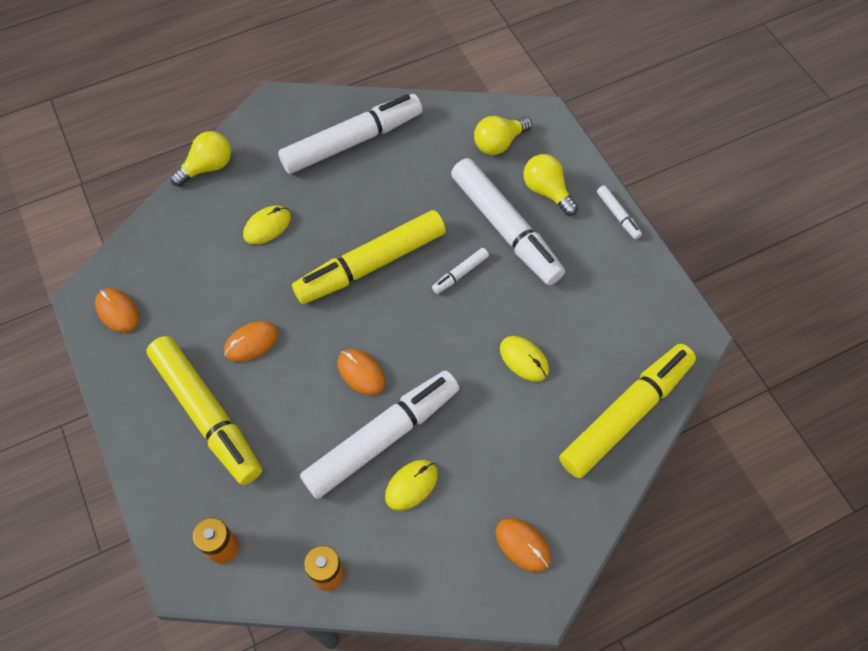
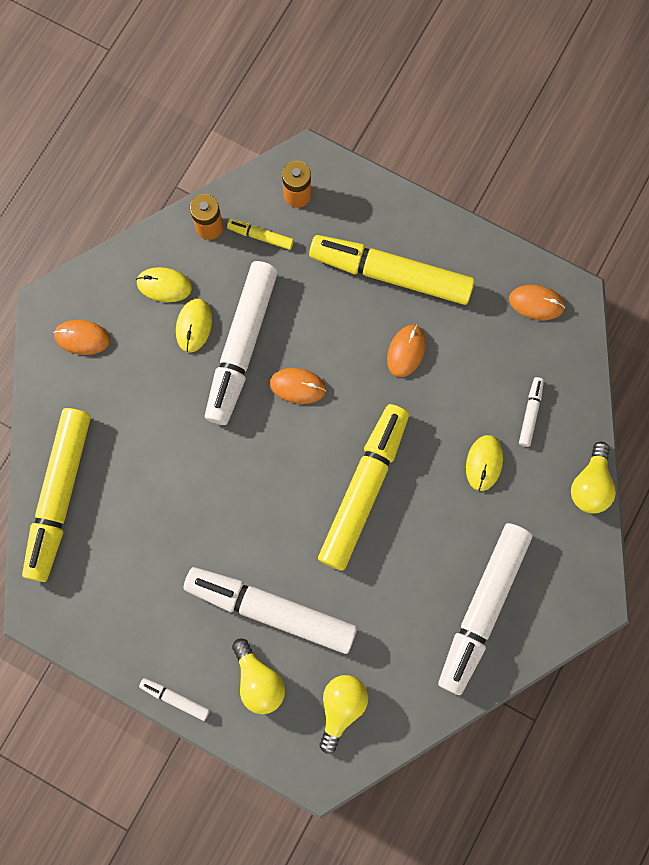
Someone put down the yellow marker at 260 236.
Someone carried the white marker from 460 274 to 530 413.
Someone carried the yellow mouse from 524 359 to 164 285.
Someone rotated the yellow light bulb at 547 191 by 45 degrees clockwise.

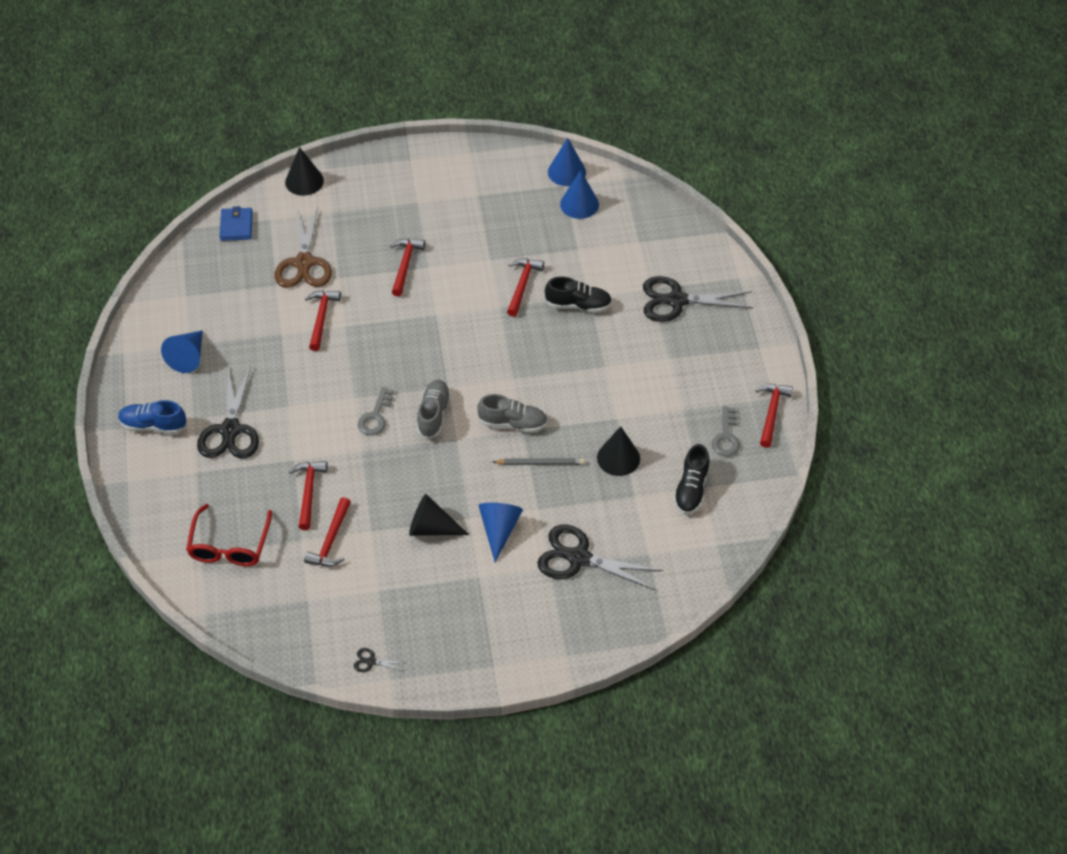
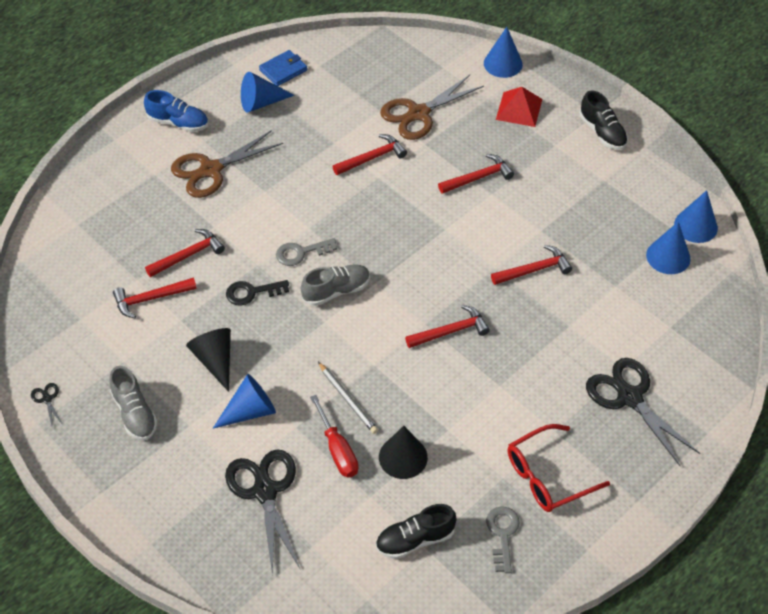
Someone put down the black key at 252 292.
Someone put down the red screwdriver at 337 449.
Someone put down the red pyramid at 519 109.
Someone carried the red glasses from 229 546 to 547 476.
Someone carried the blue wallet from 236 226 to 283 70.
Someone carried the grey shoe from 513 423 to 134 413.
Someone carried the black shoe from 578 305 to 602 132.
Someone carried the red hammer from 772 412 to 451 331.
Someone repainted the black scissors at 230 430, which became the brown scissors at 211 170.
Someone repainted the black cone at 304 181, which became the blue cone at 503 63.
Someone rotated the blue shoe at 153 425 by 135 degrees clockwise.
Someone rotated the grey key at 726 437 by 120 degrees clockwise.

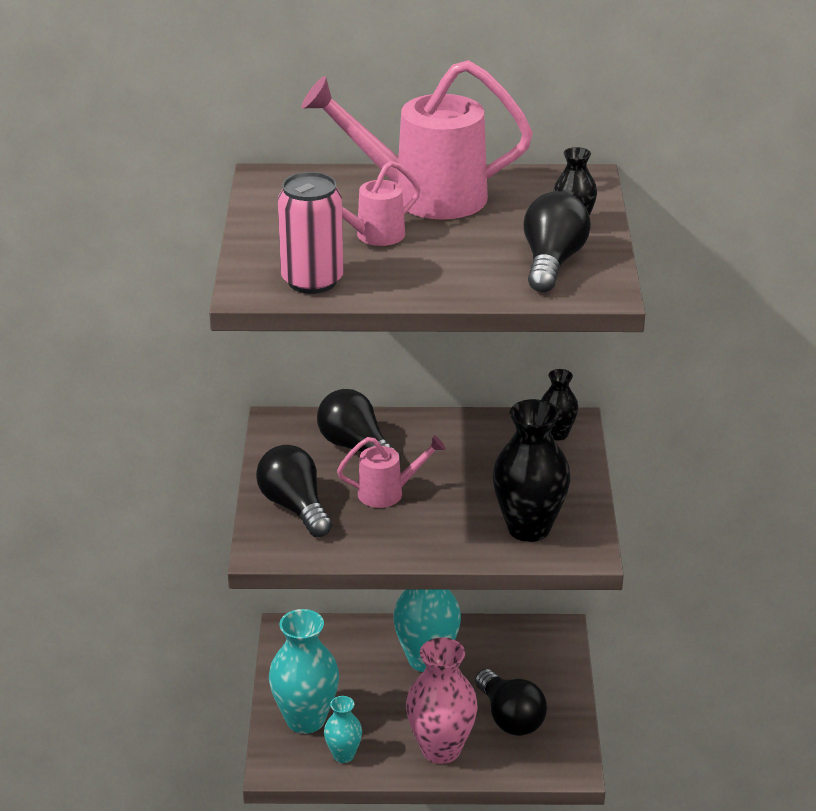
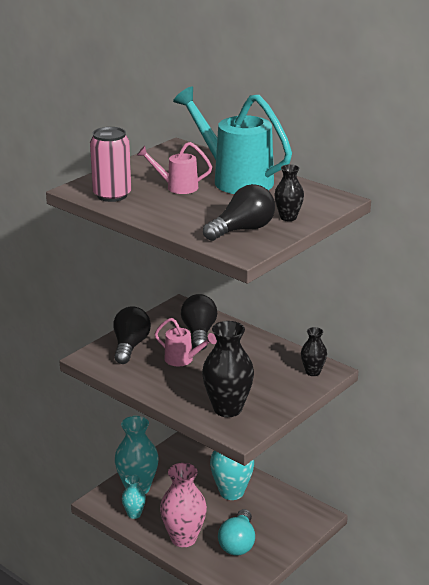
Someone repainted the pink watering can at 424 197, which became the turquoise watering can at 235 179.
Someone repainted the black light bulb at 510 718, which became the turquoise light bulb at 238 543.

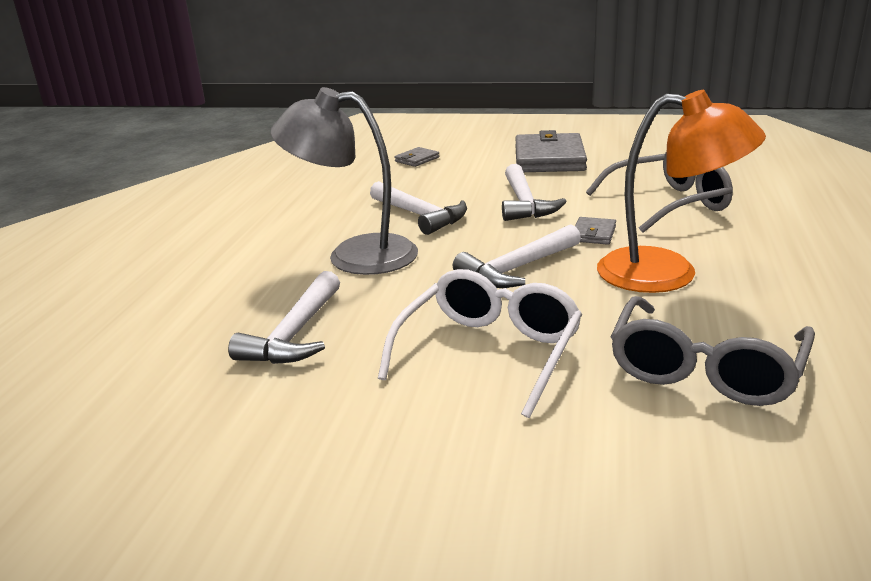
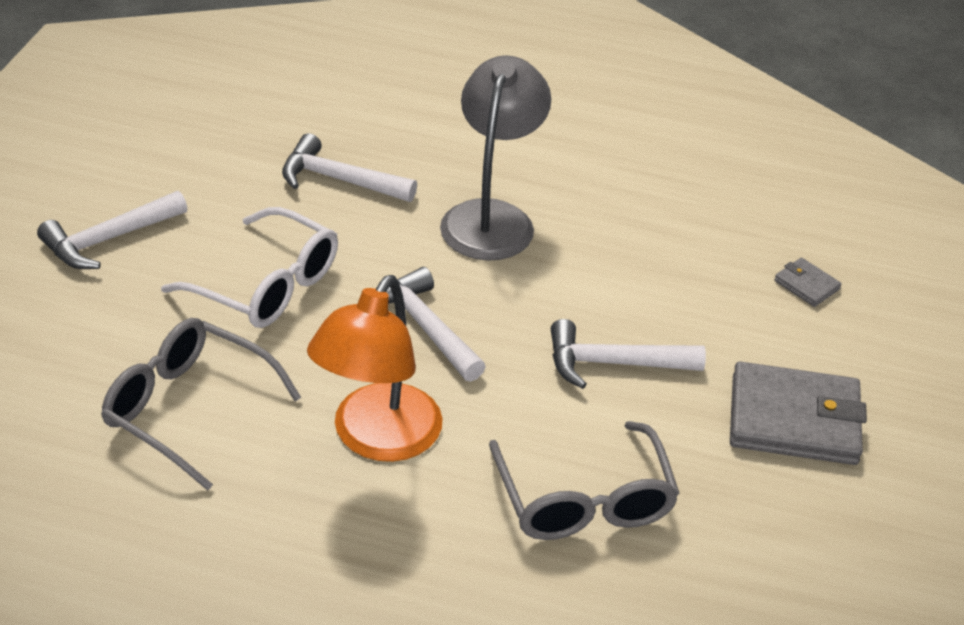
Someone took away the grey wallet at 593 234.
Someone carried the white hammer from 420 215 to 108 240.

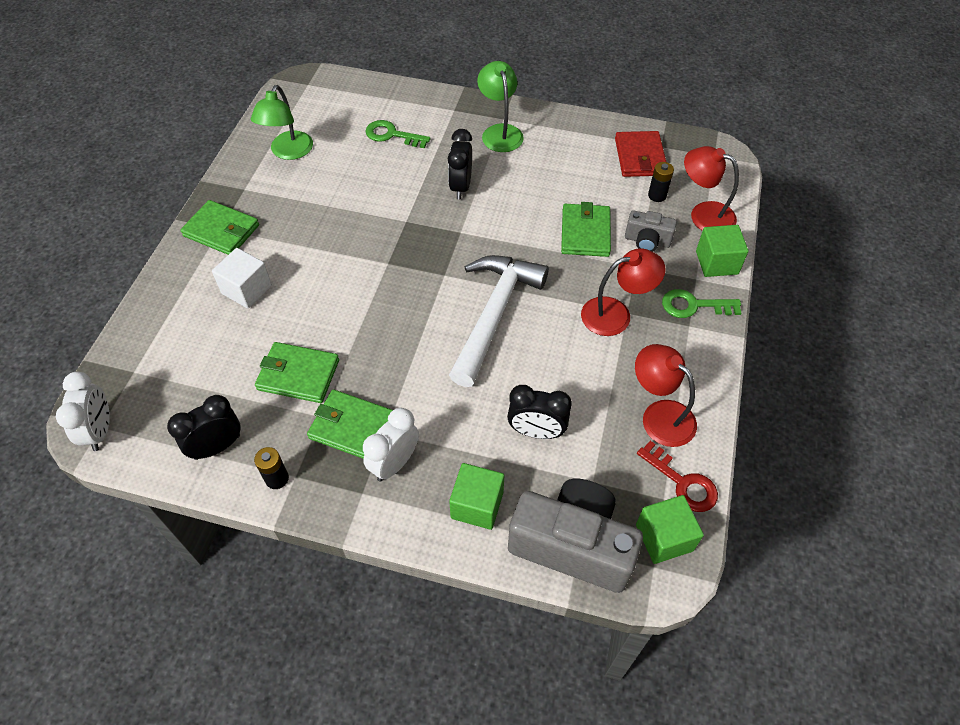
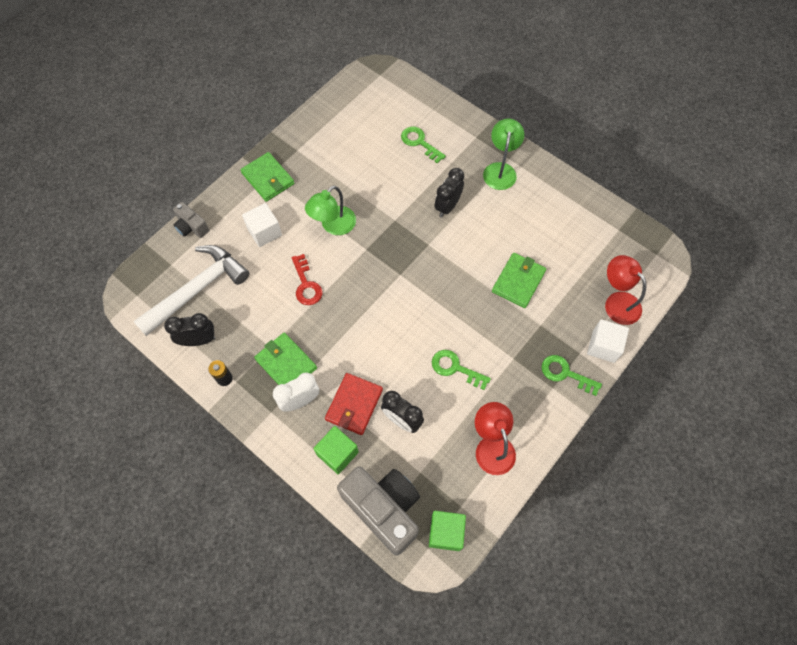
Someone took away the white clock at 100 430.
Someone took away the green wallet at 298 375.
Someone took away the red lamp at 616 314.
Someone took away the black battery at 657 195.
Someone put down the green key at 455 368.
Someone carried the green lamp from 288 152 to 333 226.
Someone carried the white hammer from 494 314 to 197 289.
Someone carried the red wallet from 640 157 to 354 405.
Someone carried the grey camera from 647 241 to 191 227.
Someone carried the red key from 682 482 to 306 285.
Someone repainted the green cube at 716 262, which became the white cube at 603 346.

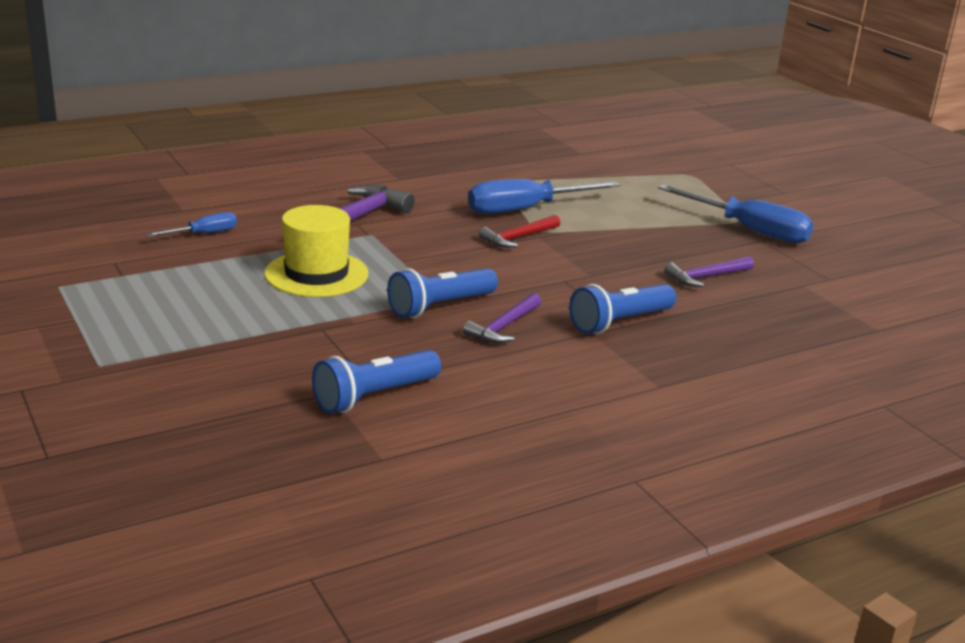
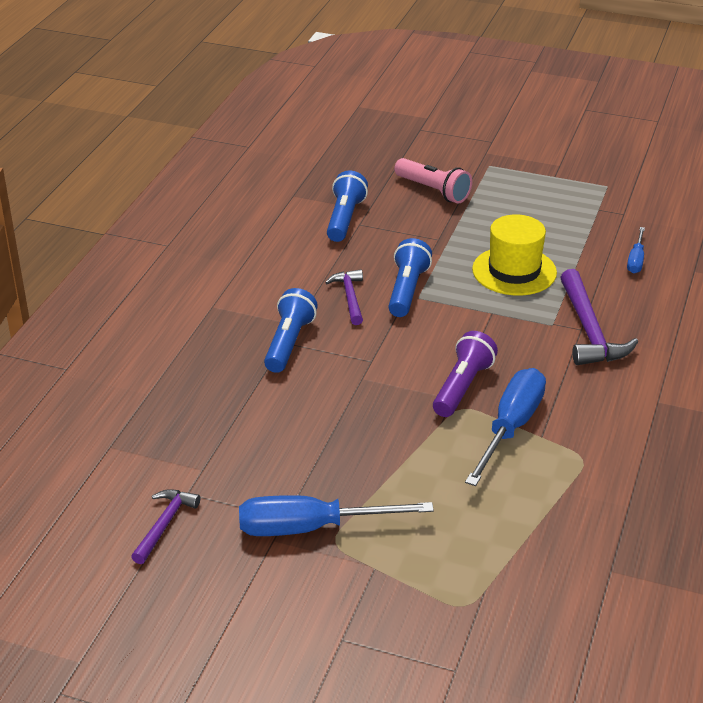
Someone put down the pink flashlight at 433 191.
Someone carried the purple hammer from 706 277 to 164 525.
Someone swapped the red hammer at 518 238 for the purple flashlight at 462 387.

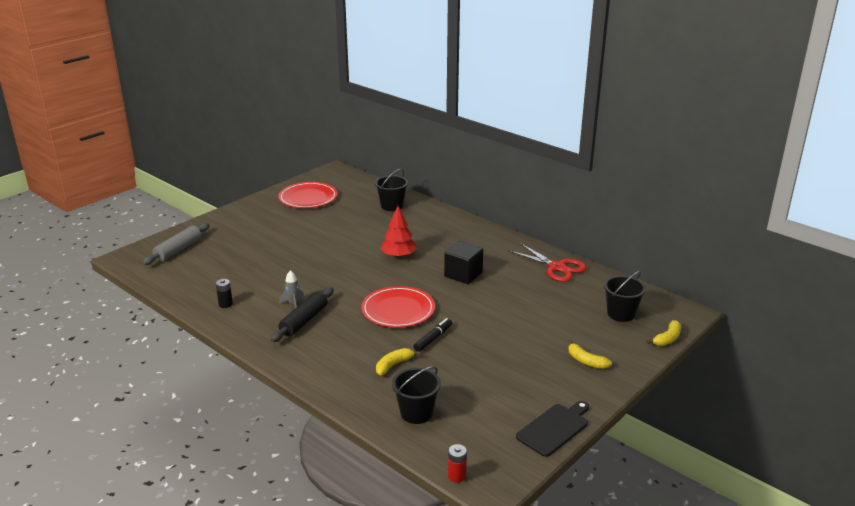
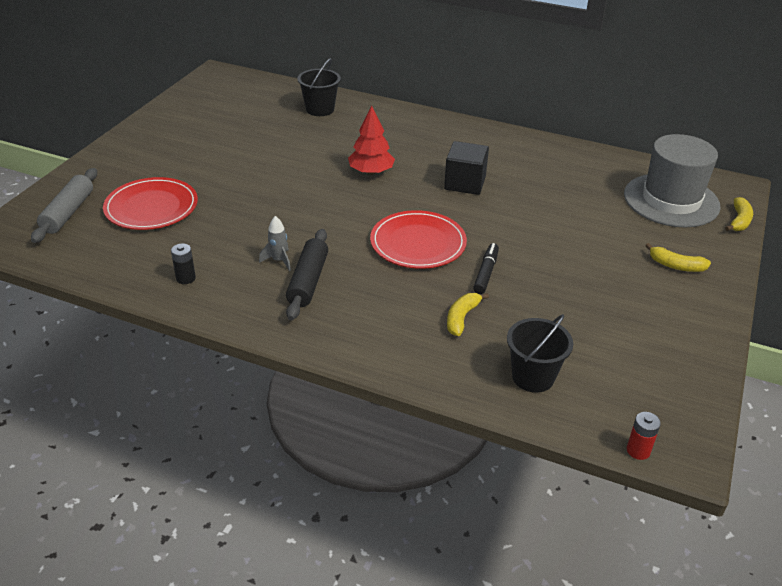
Someone took away the red scissors at 557 267.
Someone took away the black cutting board at 554 428.
Someone carried the red plate from 308 198 to 151 207.
Someone swapped the black bucket at 621 314 for the grey hat at 671 200.

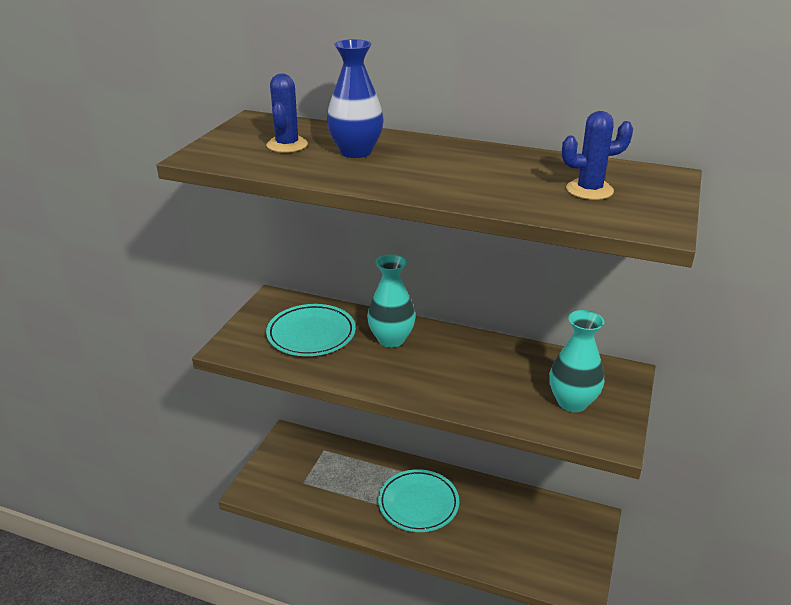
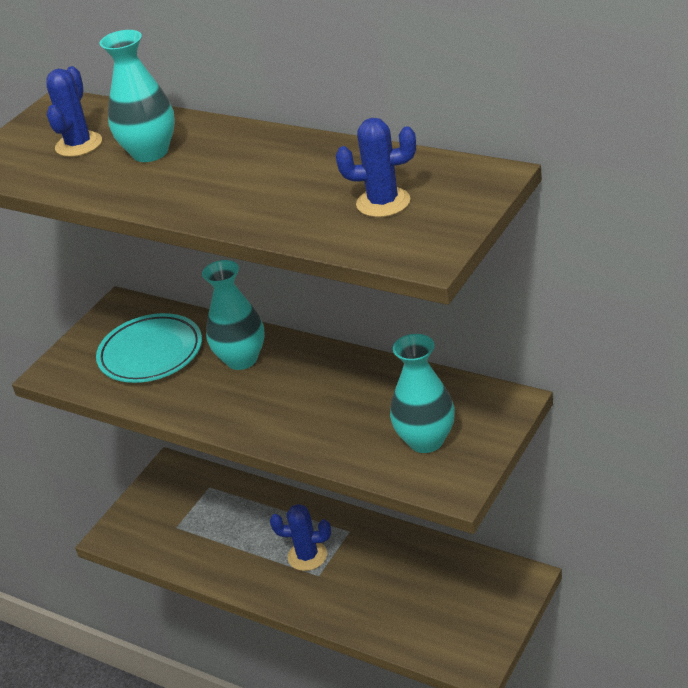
Someone swapped the turquoise plate at 418 504 for the blue cactus at 307 556.
Someone repainted the blue vase at 356 152, which became the turquoise vase at 150 152.

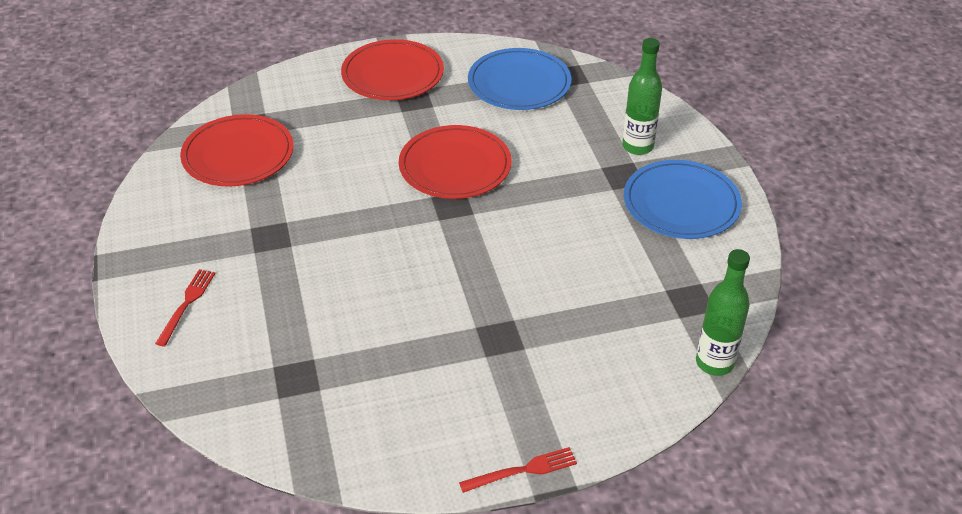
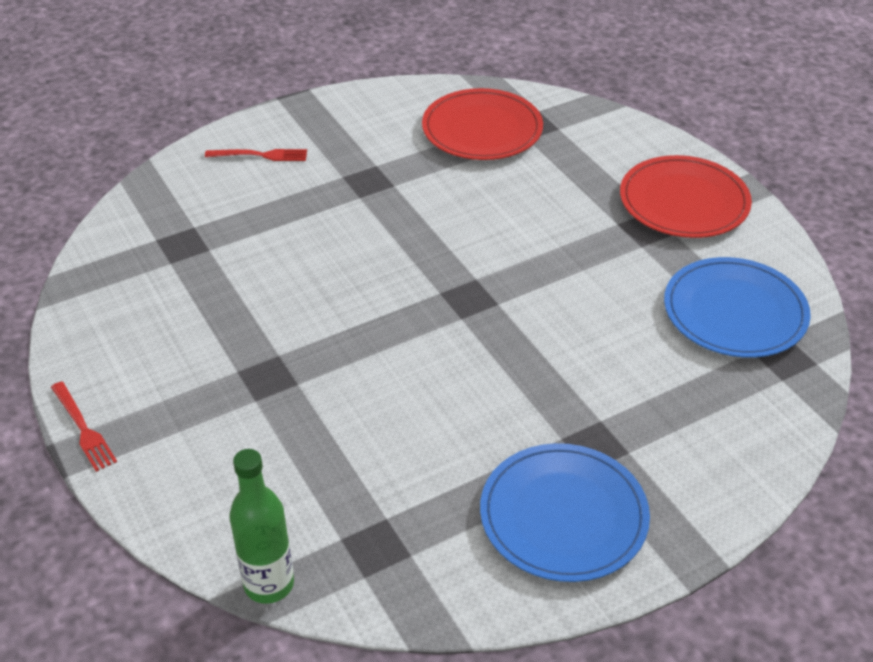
Someone took away the red plate at 455 166.
Someone took away the green bottle at 637 146.

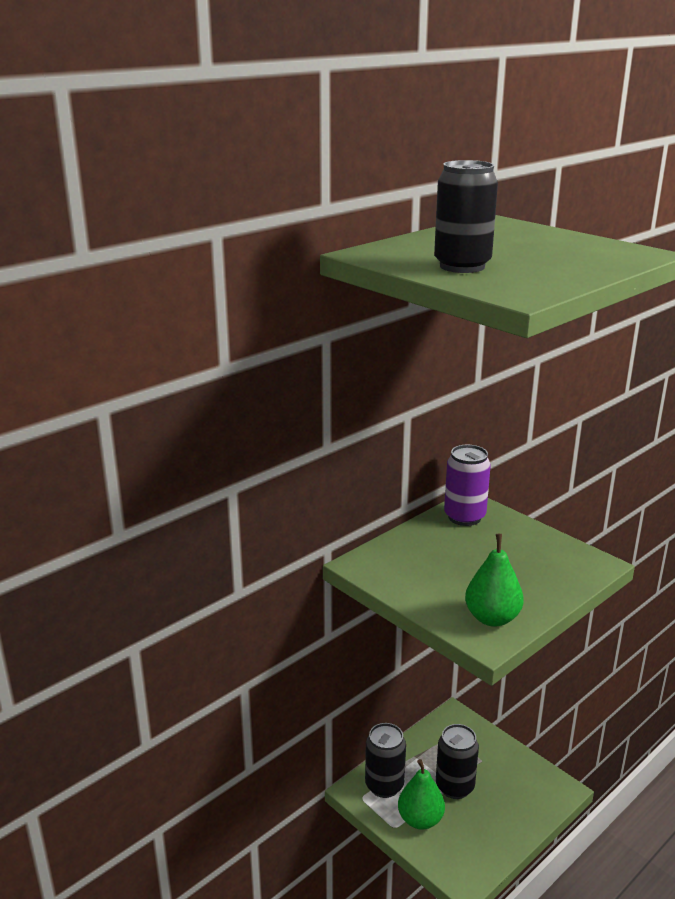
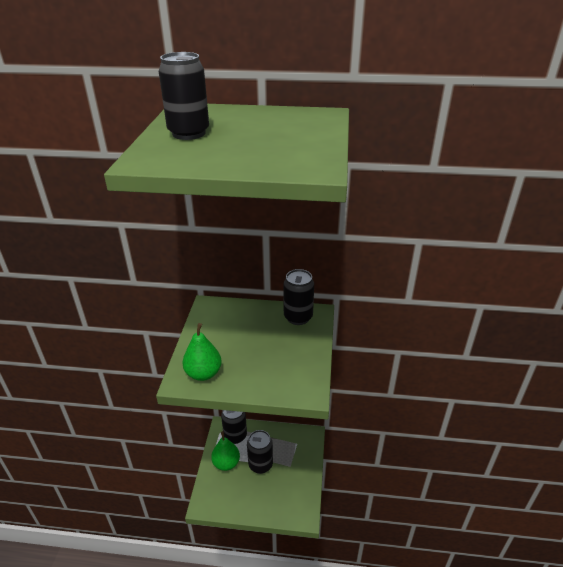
Someone repainted the purple can at 464 517, which became the black can at 298 317.

